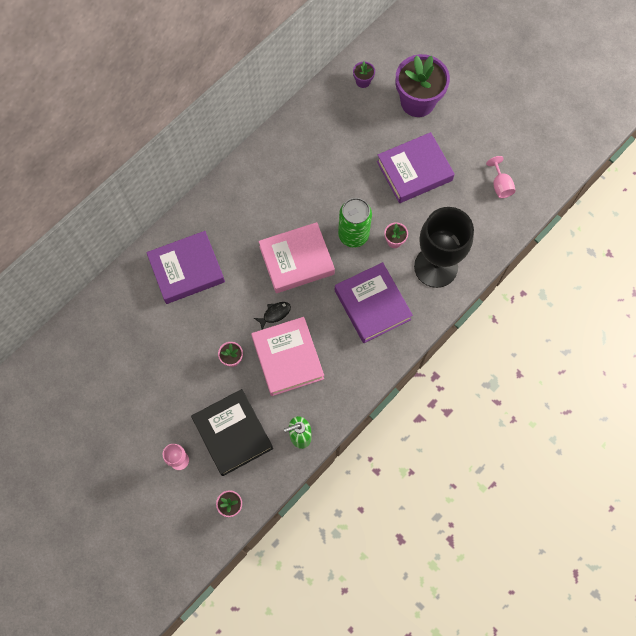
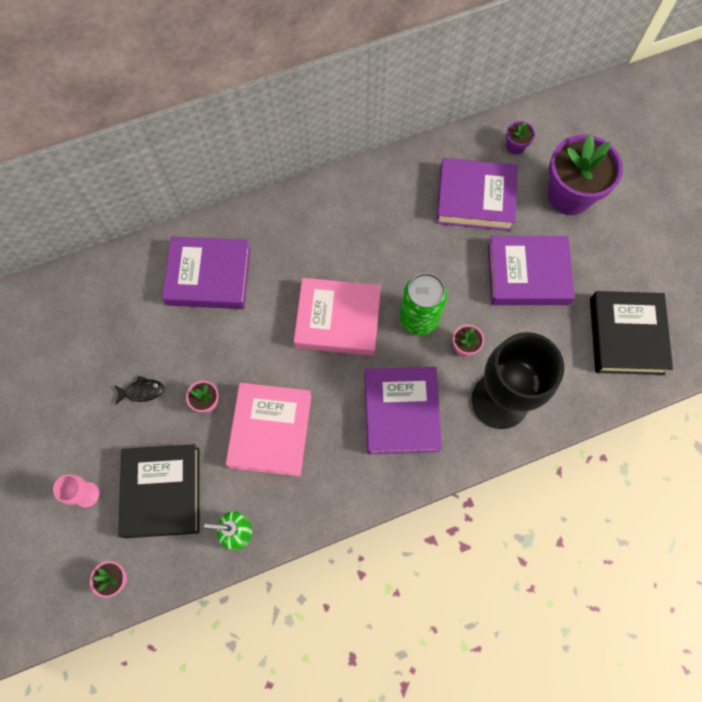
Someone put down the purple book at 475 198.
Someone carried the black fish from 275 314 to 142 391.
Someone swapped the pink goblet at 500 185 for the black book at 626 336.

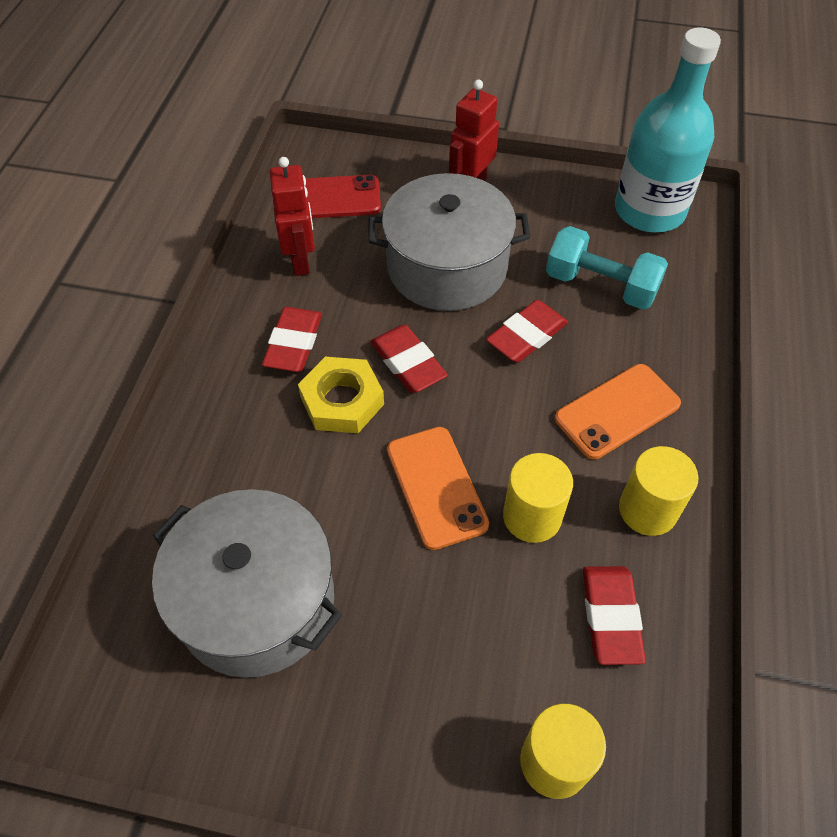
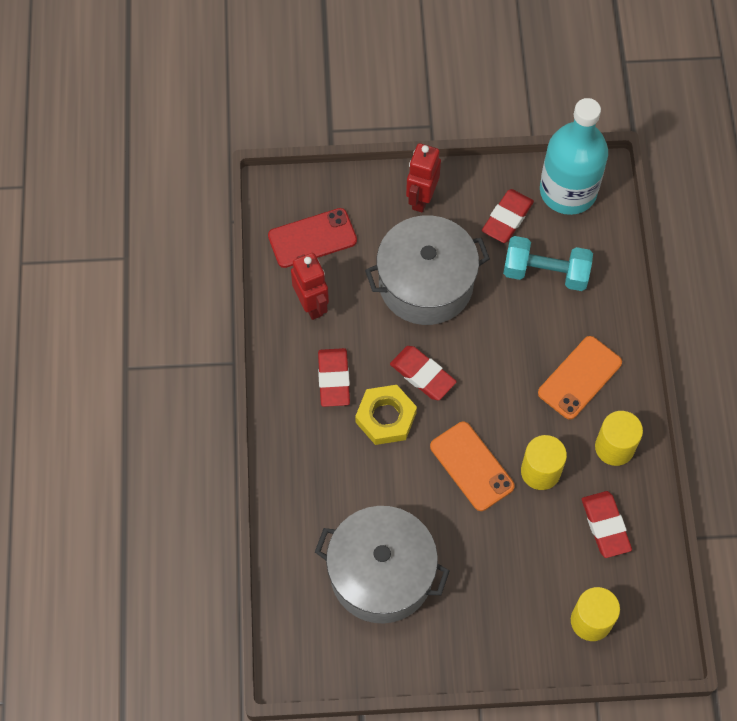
Someone carried the red eraser from 527 335 to 507 218.

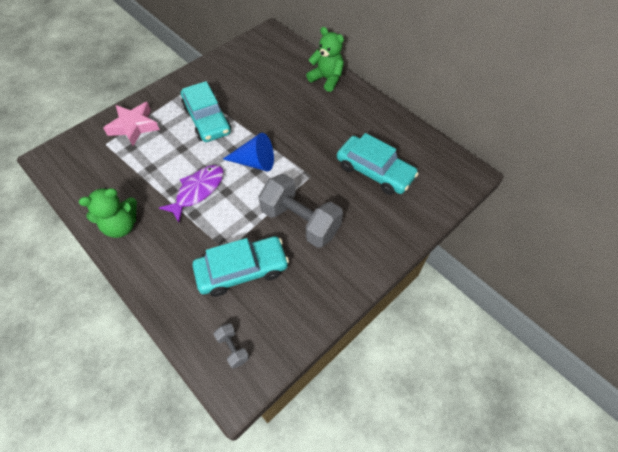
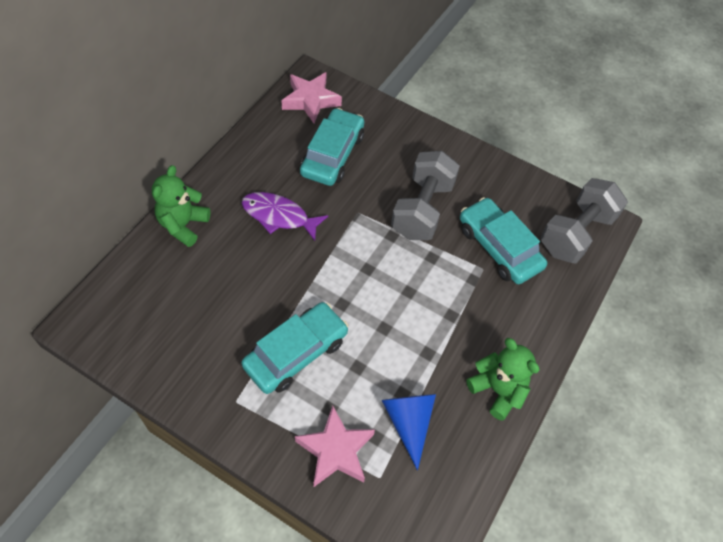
Someone put down the pink star at 310 100.
Someone carried the purple fish from 198 191 to 279 216.
Someone carried the blue cone from 254 162 to 409 422.
Someone scaled the grey dumbbell at 233 348 by 2.28.

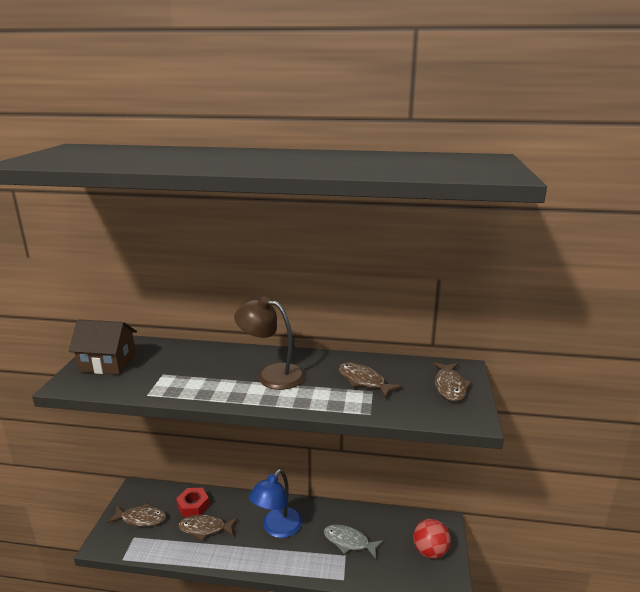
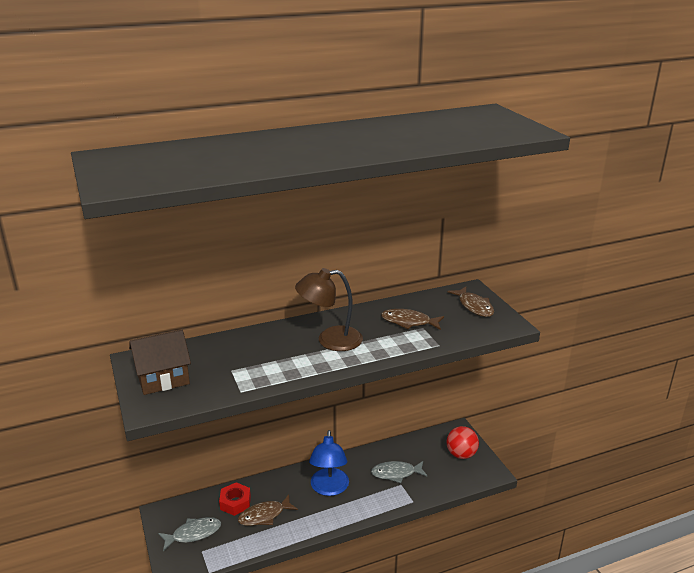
Someone repainted the brown fish at 141 518, which became the grey fish at 193 534.

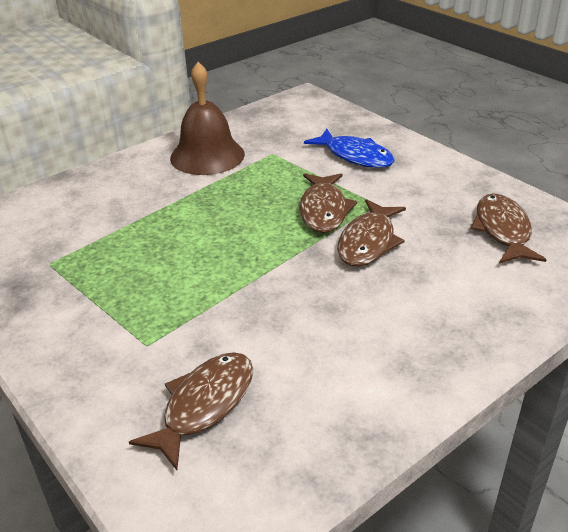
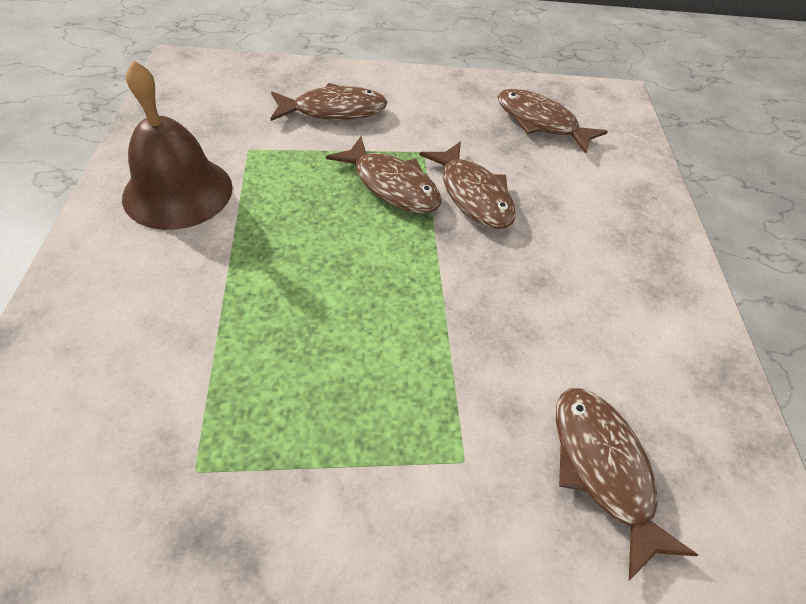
Someone repainted the blue fish at 355 156, which became the brown fish at 334 110.

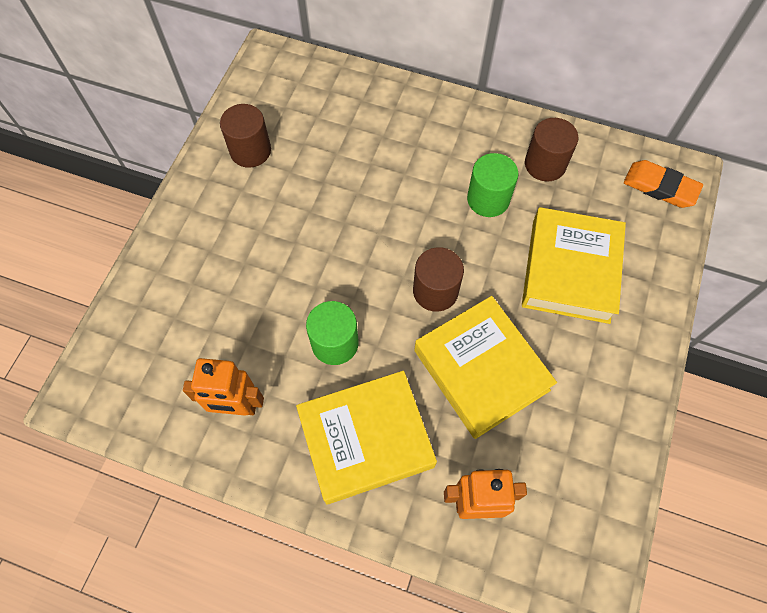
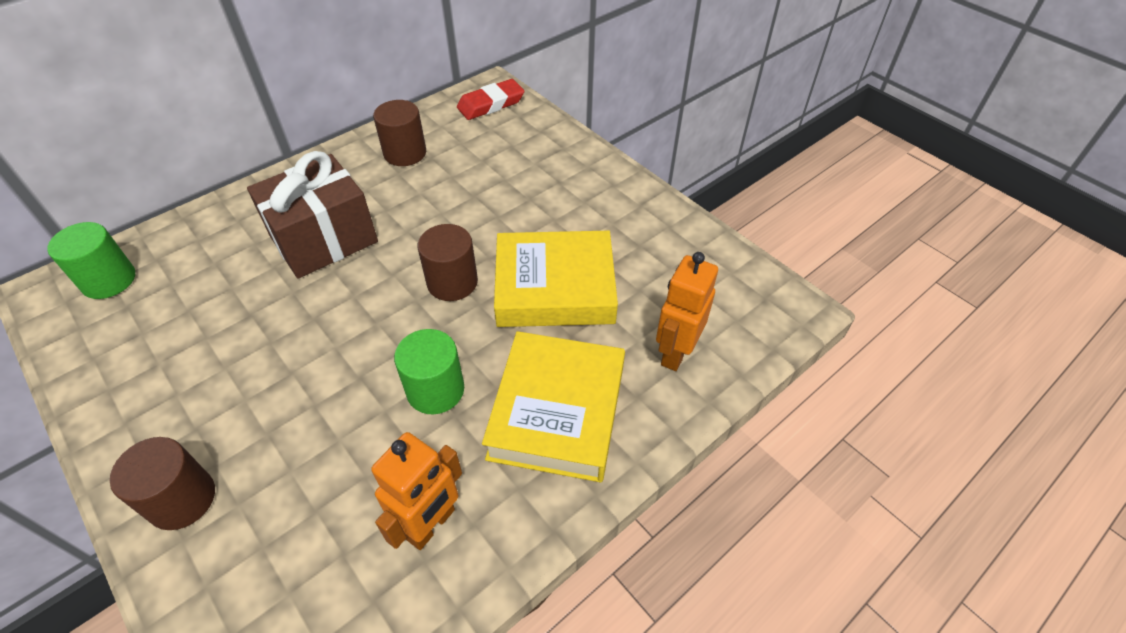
Someone took away the yellow book at 570 270.
Someone put down the brown gift at 324 239.
Someone carried the brown cylinder from 250 151 to 182 499.
Someone carried the green cylinder from 488 199 to 109 280.
Someone repainted the orange eraser at 660 187, which became the red eraser at 491 104.

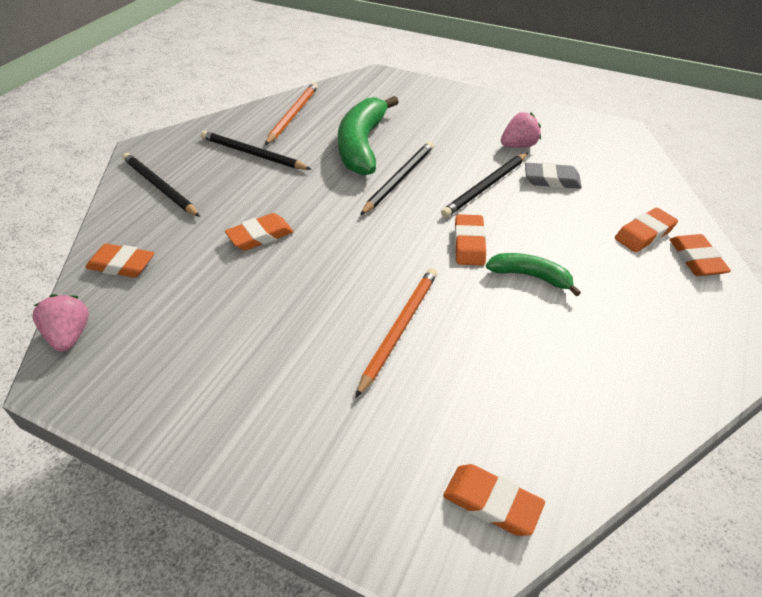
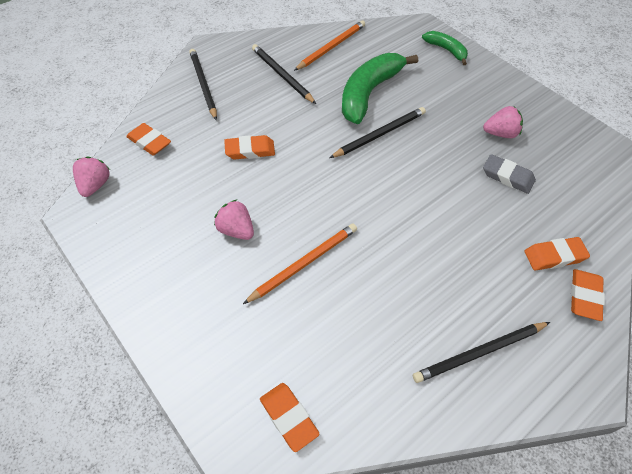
Someone took away the orange eraser at 469 244.
Someone put down the pink strawberry at 236 230.
Someone carried the black pencil from 486 187 to 479 353.
Someone carried the green banana from 530 276 to 446 50.

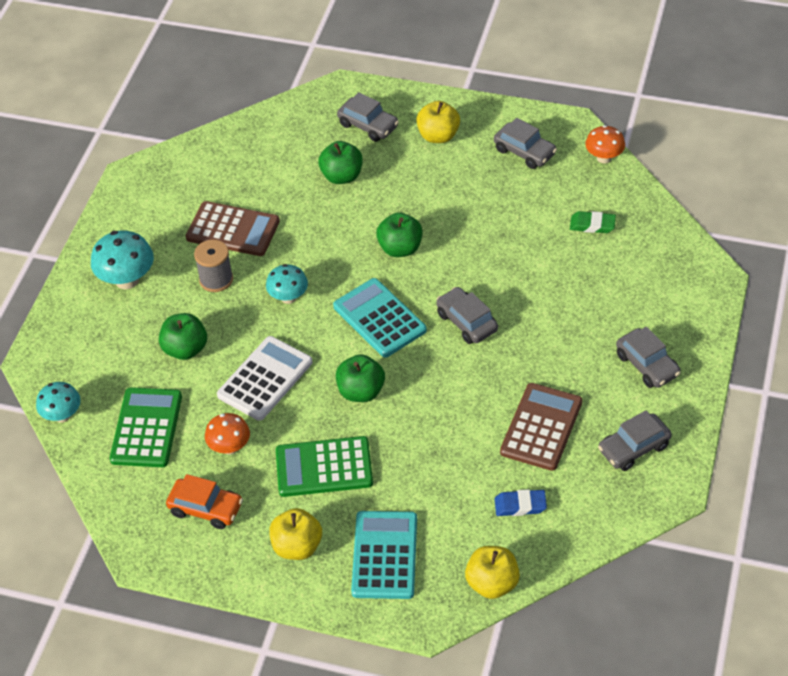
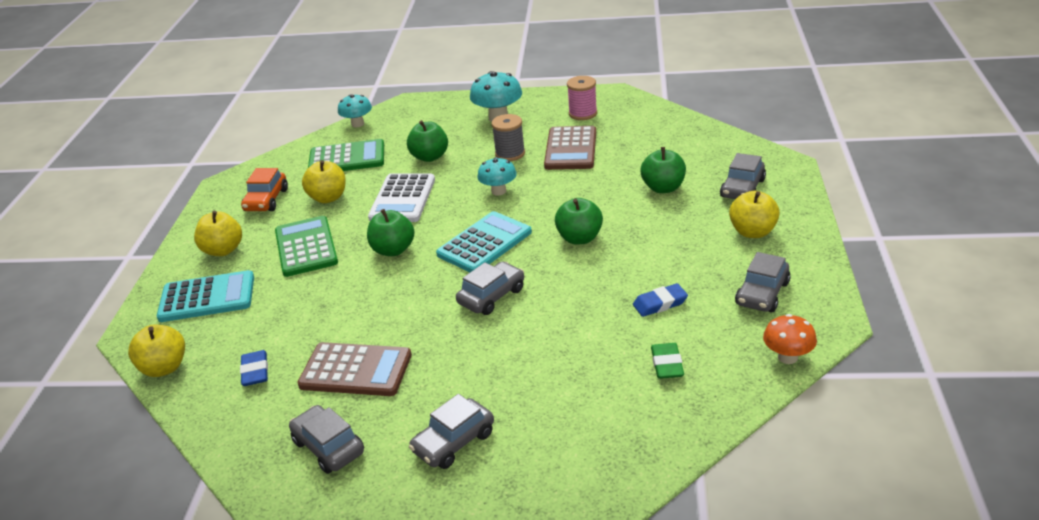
Someone put down the pink spool at 583 113.
Someone put down the blue eraser at 660 303.
Someone swapped the orange mushroom at 229 447 for the yellow apple at 328 198.
Someone rotated the white calculator at 265 379 by 75 degrees clockwise.

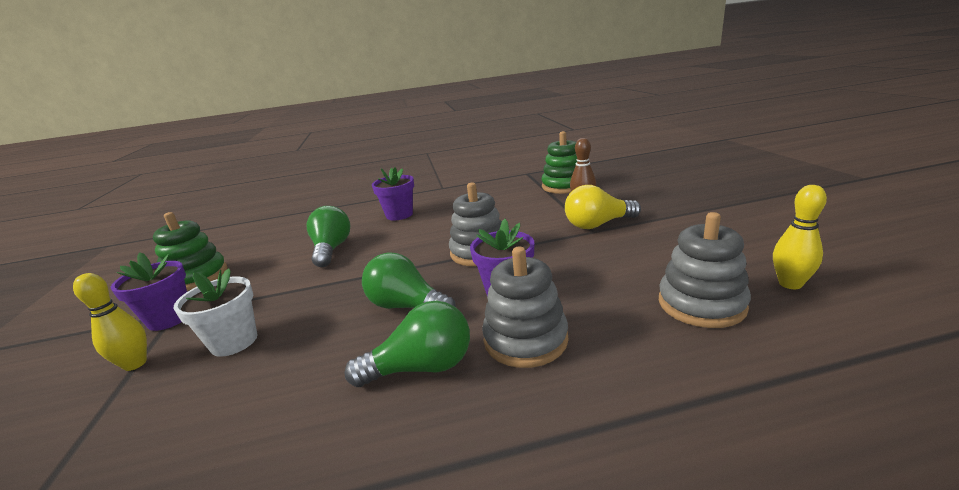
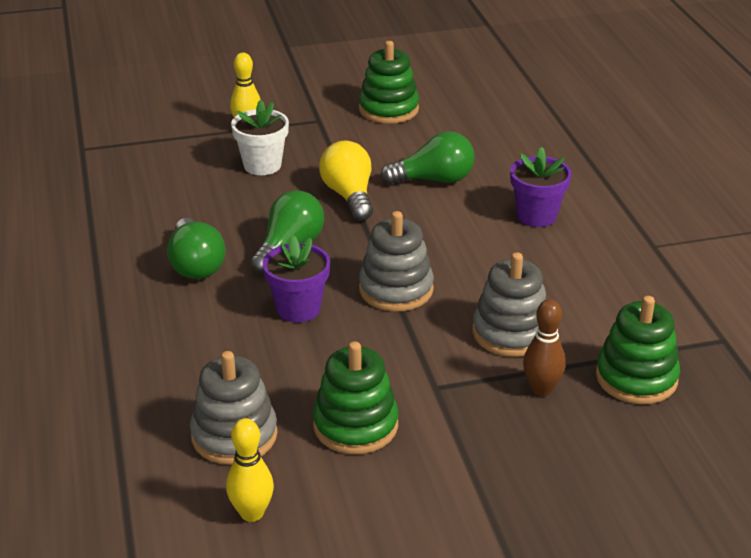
Someone took away the purple flower pot at 170 318.
Someone put down the green stacking toy at 355 425.
Someone carried the grey stacking toy from 525 339 to 511 333.
Someone carried the yellow light bulb from 598 224 to 349 196.

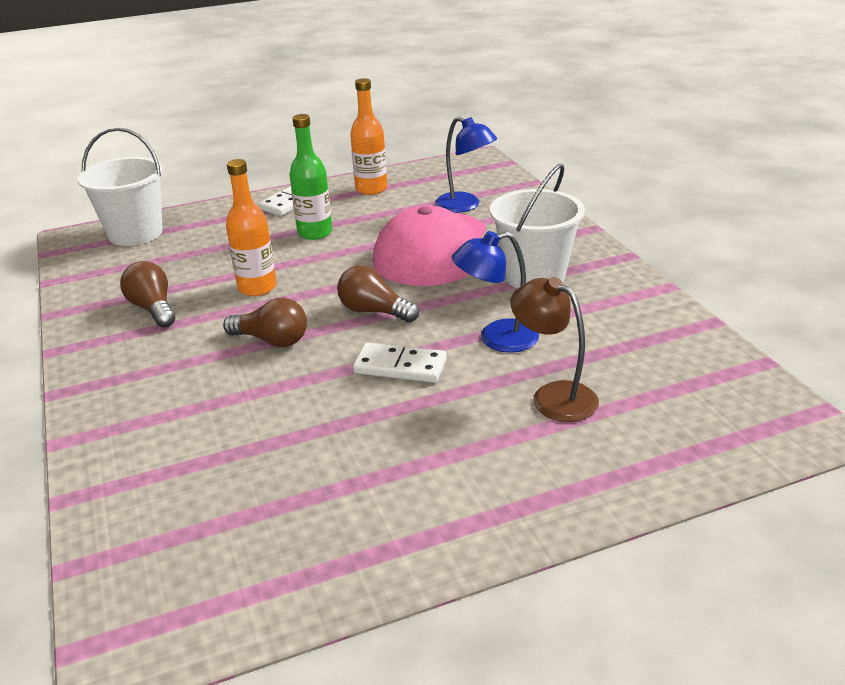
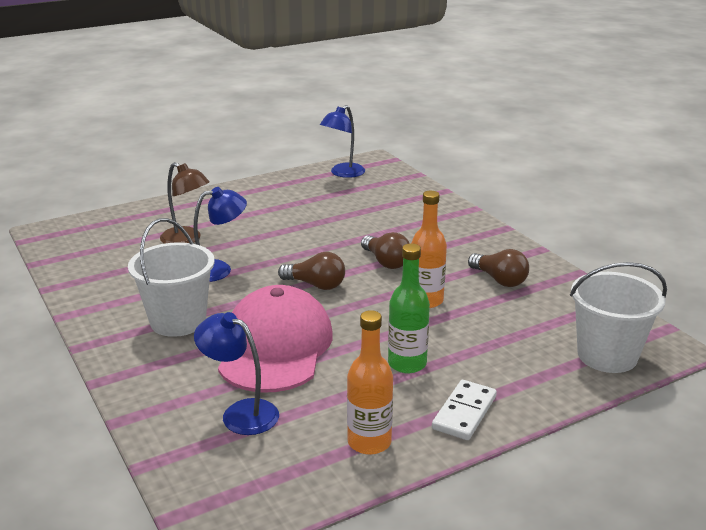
Someone took away the white domino at 400 366.
Someone put down the blue lamp at 343 173.
Someone rotated the brown light bulb at 272 340 by 135 degrees counterclockwise.

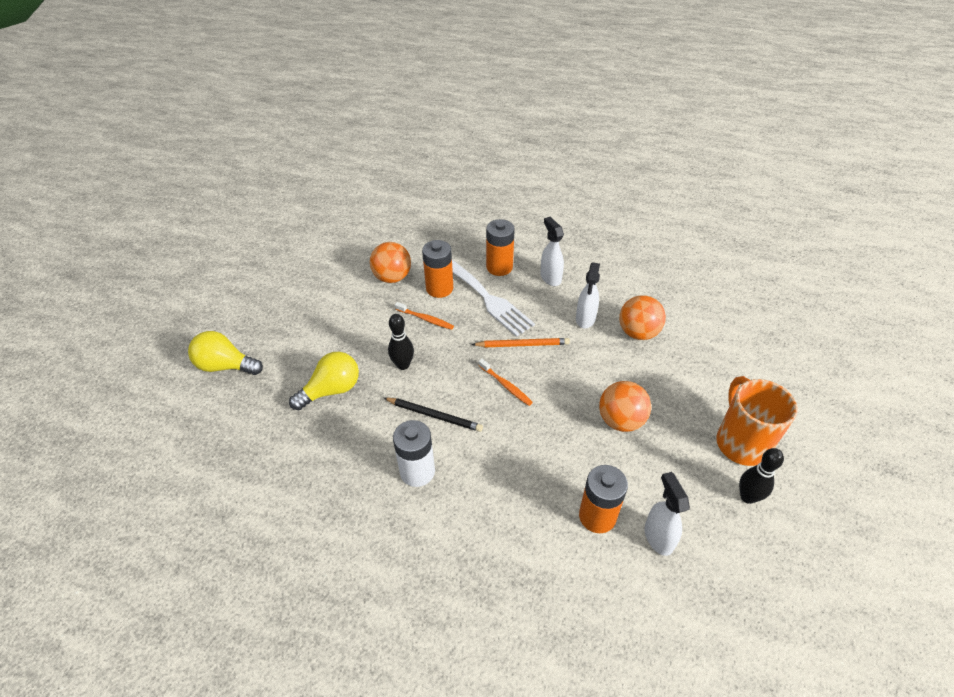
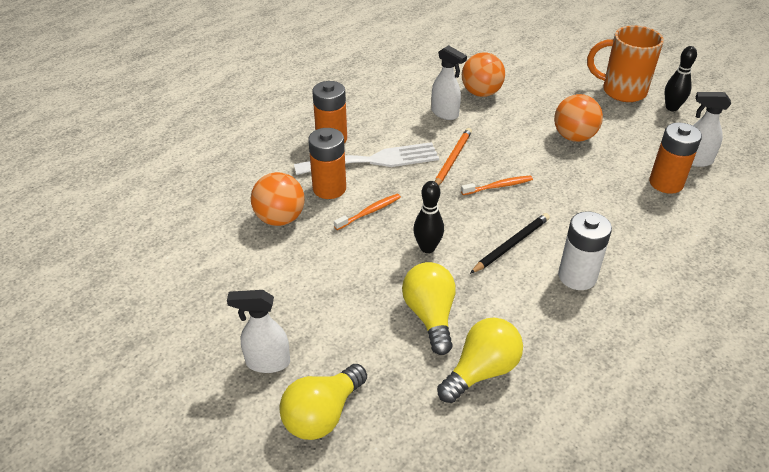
Someone put down the yellow light bulb at 481 371.
Someone carried the white spray bottle from 550 278 to 267 362.

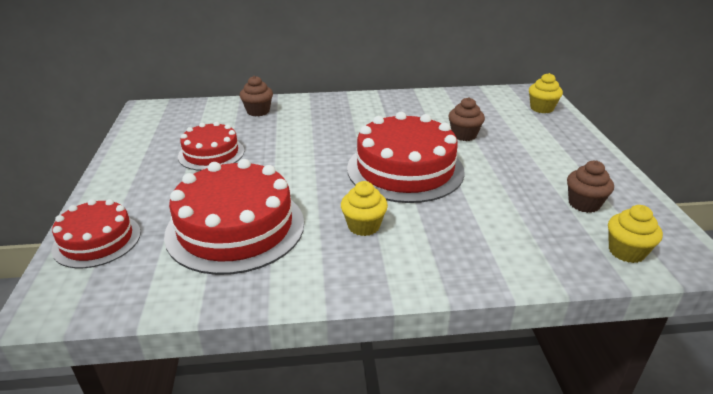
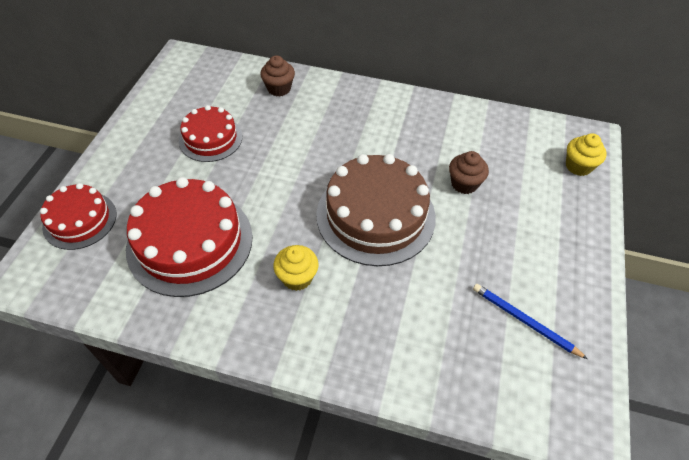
Someone took away the yellow cupcake at 626 251.
Someone swapped the brown cupcake at 584 204 for the blue pencil at 525 321.
Someone repainted the red cake at 405 169, which became the brown cake at 375 215.

